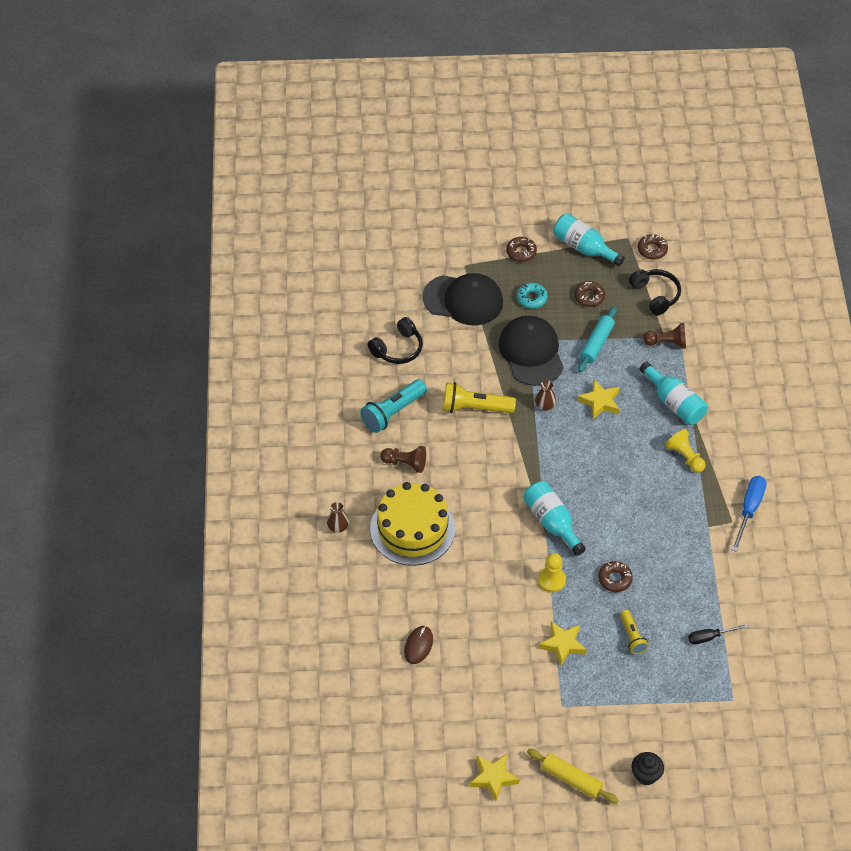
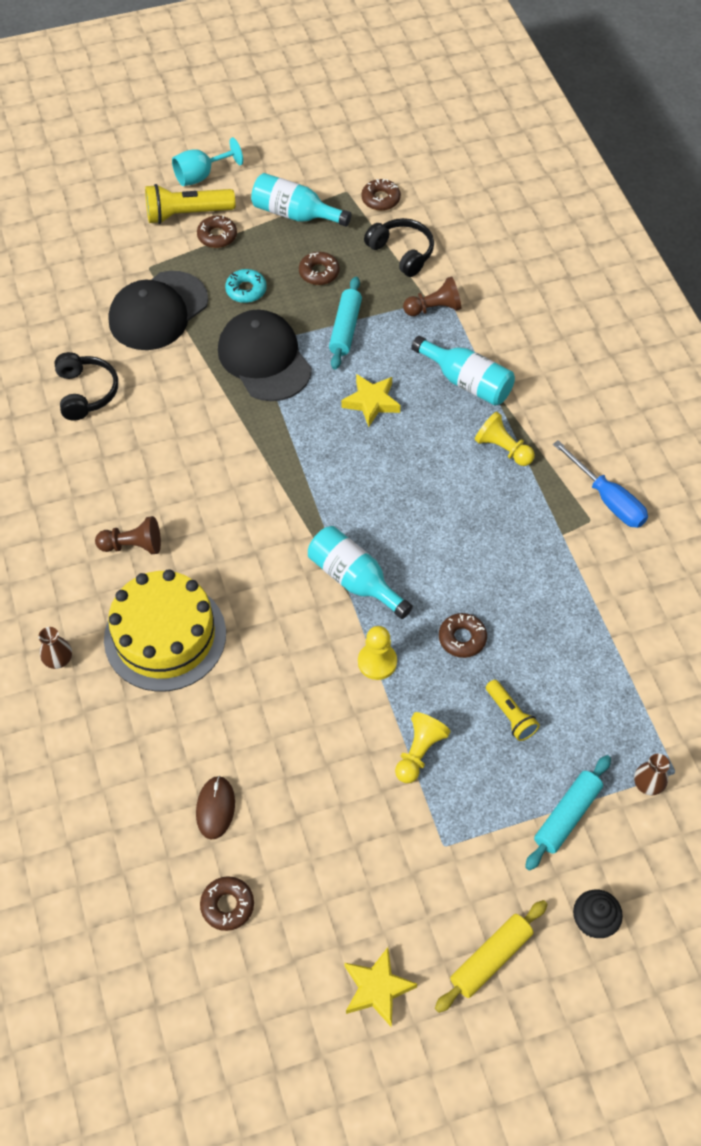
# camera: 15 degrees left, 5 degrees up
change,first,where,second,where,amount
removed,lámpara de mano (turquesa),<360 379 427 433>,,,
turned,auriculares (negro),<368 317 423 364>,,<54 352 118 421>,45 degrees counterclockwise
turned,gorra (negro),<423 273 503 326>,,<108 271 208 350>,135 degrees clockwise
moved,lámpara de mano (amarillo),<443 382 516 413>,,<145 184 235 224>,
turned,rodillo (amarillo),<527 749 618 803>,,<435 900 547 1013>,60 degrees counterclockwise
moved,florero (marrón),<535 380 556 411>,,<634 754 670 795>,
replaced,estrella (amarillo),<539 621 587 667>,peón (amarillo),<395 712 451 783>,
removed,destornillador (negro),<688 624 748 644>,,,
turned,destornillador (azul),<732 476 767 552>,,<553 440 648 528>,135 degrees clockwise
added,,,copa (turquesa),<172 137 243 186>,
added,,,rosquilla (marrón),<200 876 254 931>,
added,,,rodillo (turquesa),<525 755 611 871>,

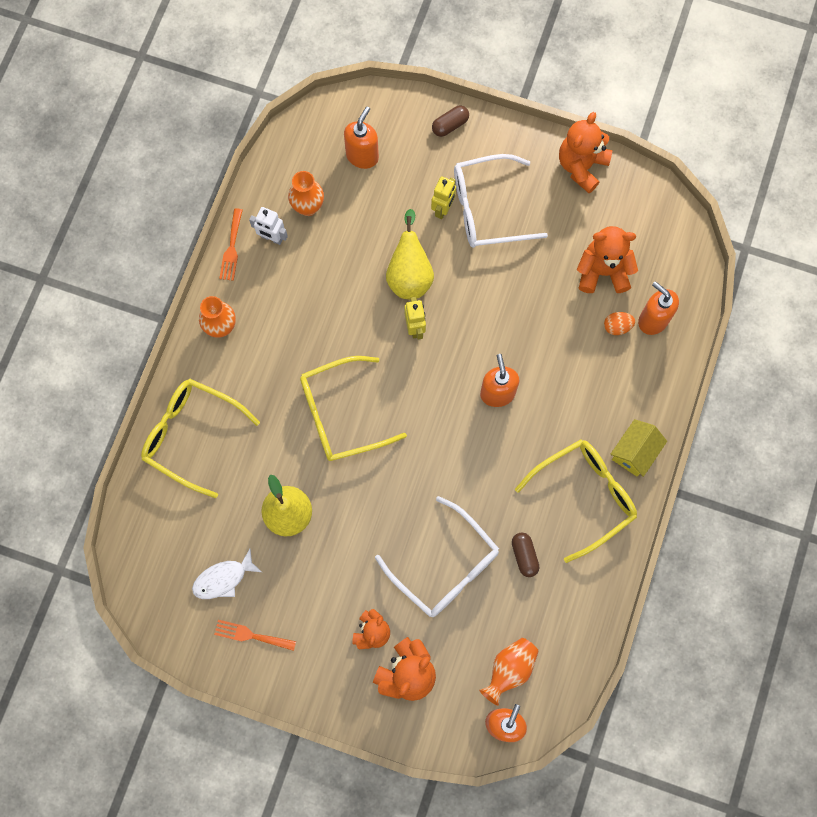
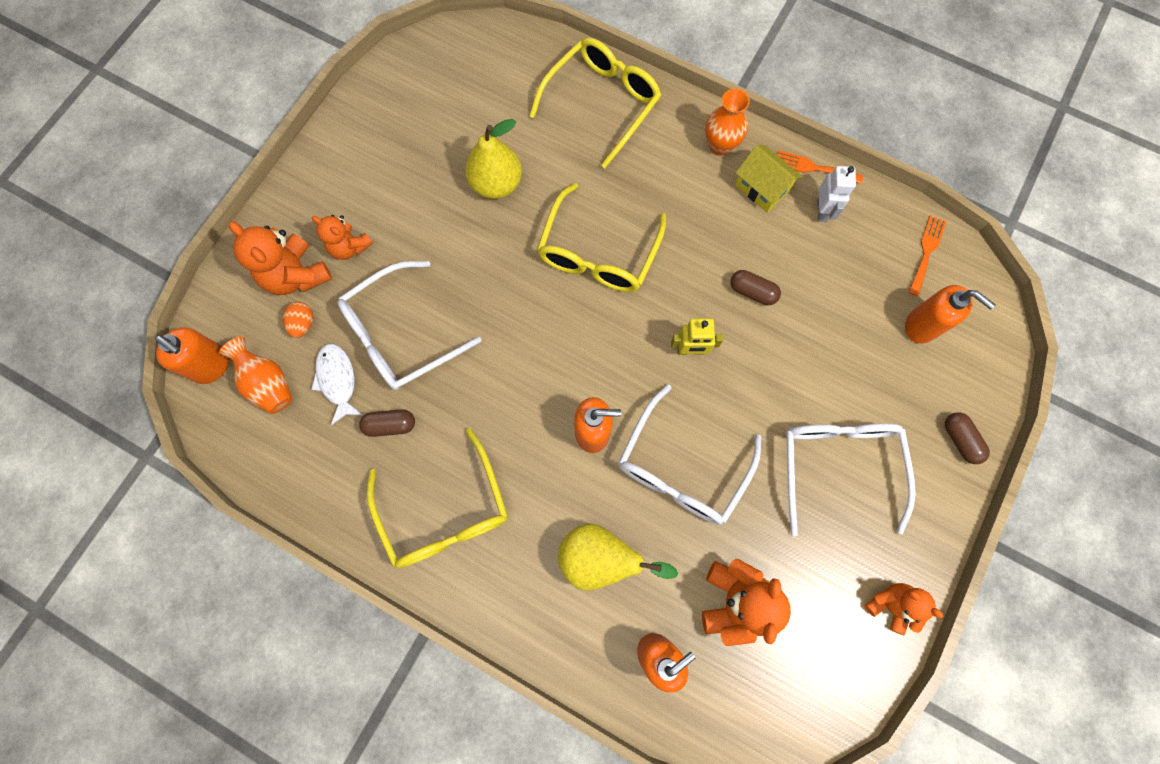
# camera: 100 degrees right, 0 degrees up
change,first,where,second,where,amount
moved,pez (blanco),<192 549 262 599>,,<311 344 363 426>,
moved,tenedor (naranja),<214 620 296 651>,,<908 215 946 296>,
turned,robot (blanco),<249 207 288 245>,,<817 166 856 222>,150 degrees clockwise
removed,florero (naranja),<288 171 324 216>,,,
turned,gafas (amarillo),<300 356 407 461>,,<537 183 666 292>,150 degrees counterclockwise
moved,pera (amarillo),<386 209 434 299>,,<558 524 678 591>,
removed,robot (amarillo),<431 176 456 219>,,,
resized,osito (naranja),<559 112 613 193>,,<865 583 943 636>,x0.64
moved,huevo (naranja),<604 312 635 335>,,<283 302 314 338>,
moved,casa (amarillo),<610 419 667 477>,,<735 145 802 213>,
added,,,gafas (blanco),<619 384 761 525>,
added,,,cápsula (marrón),<730 270 781 305>,

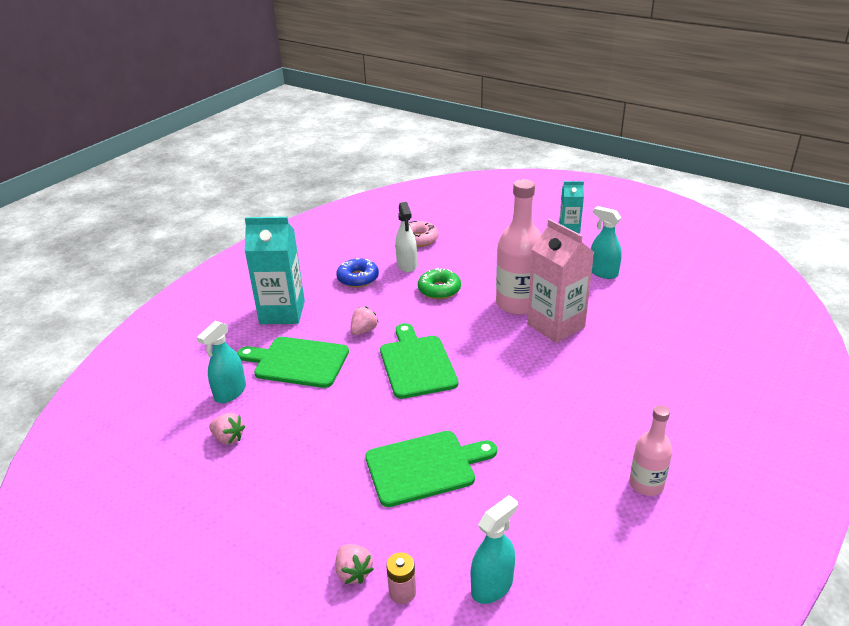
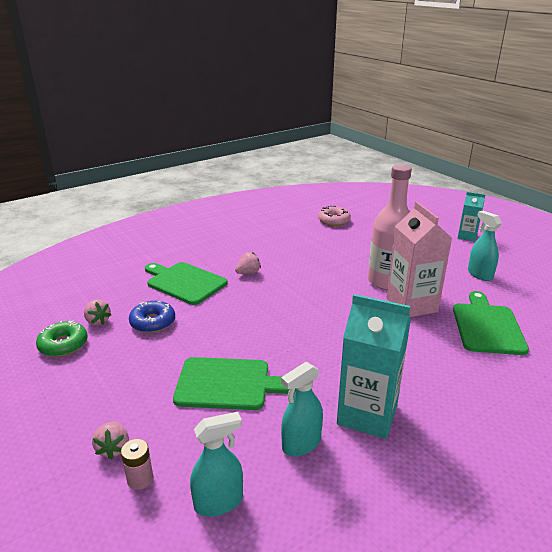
# camera: 20 degrees right, 5 degrees down
change,first,where,second,where,amount
moved,pulverizador (turquesa),<197 321 246 403>,,<281 362 323 457>,
moved,cartón de leche (turquesa),<245 217 305 324>,,<337 294 411 439>,
moved,rosquilla (azul),<336 258 379 287>,,<129 301 175 333>,
moved,tabla de cortar (verde),<380 323 458 399>,,<453 291 529 355>,
removed,pulverizador (blanco),<395 202 417 273>,,,
moved,rosquilla (verde),<418 268 461 299>,,<36 320 88 357>,
removed,botella (rosa),<629 405 672 496>,,,

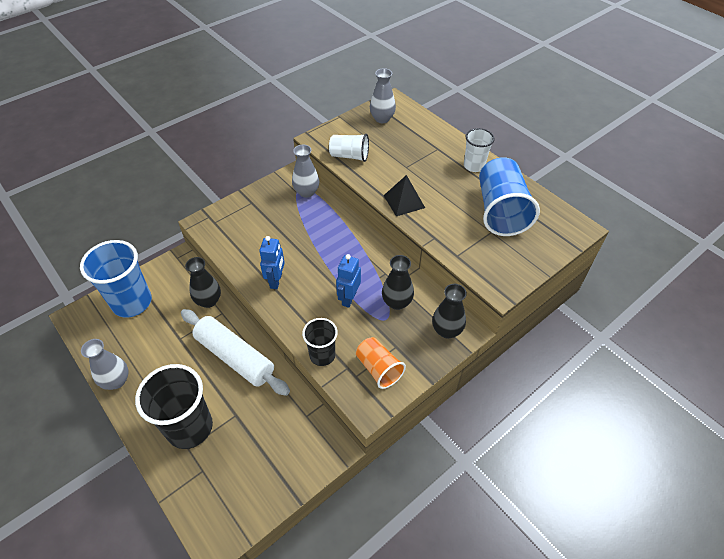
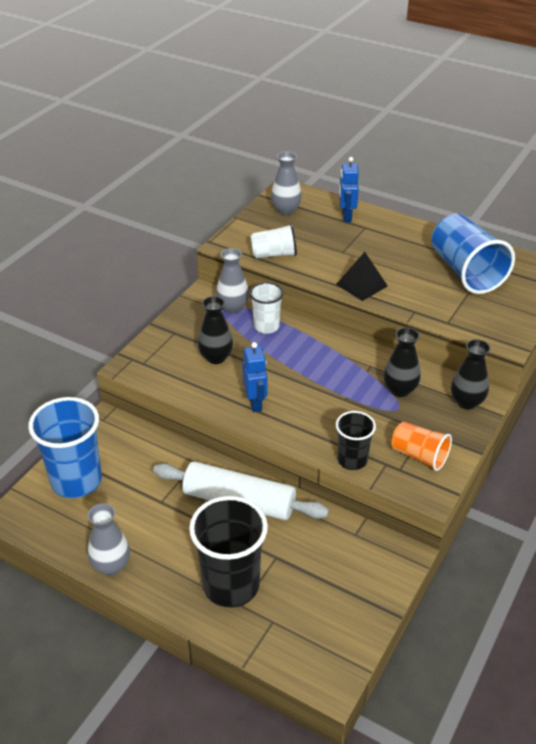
# camera: 20 degrees left, 10 degrees down
change,first,where,second,where,amount
moved,florero (negro),<185 257 221 308>,,<198 296 233 364>,
moved,robot (azul),<336 254 361 308>,,<339 157 359 222>,
moved,vaso (blanco),<464 128 495 172>,,<249 282 284 334>,

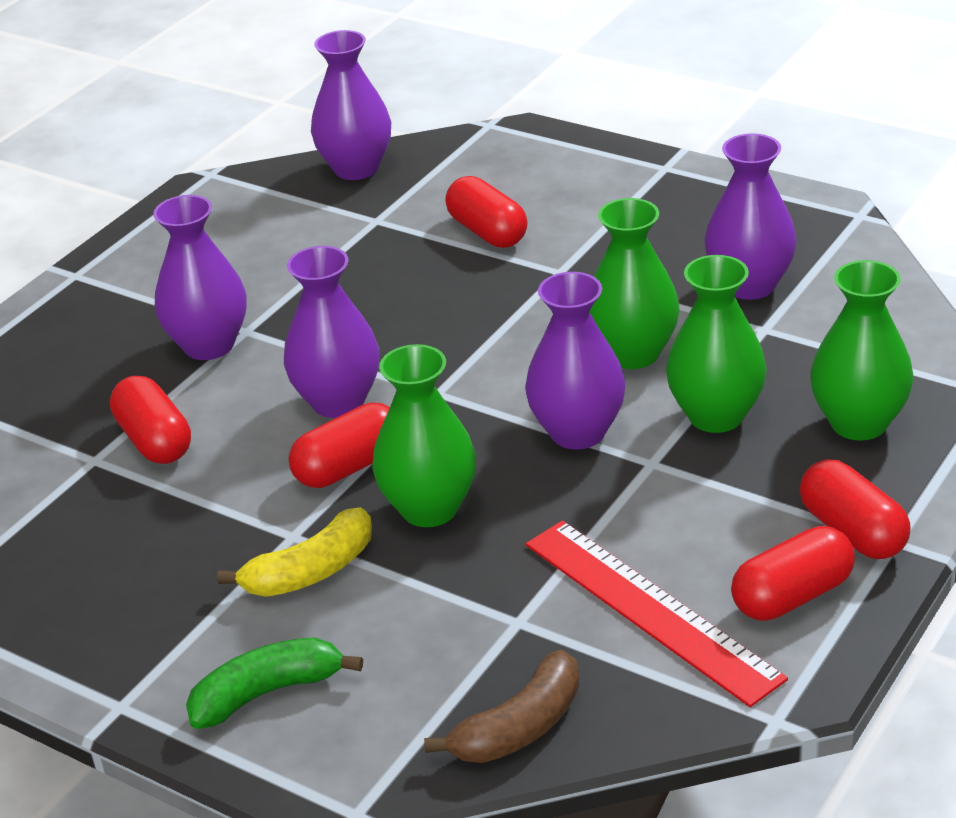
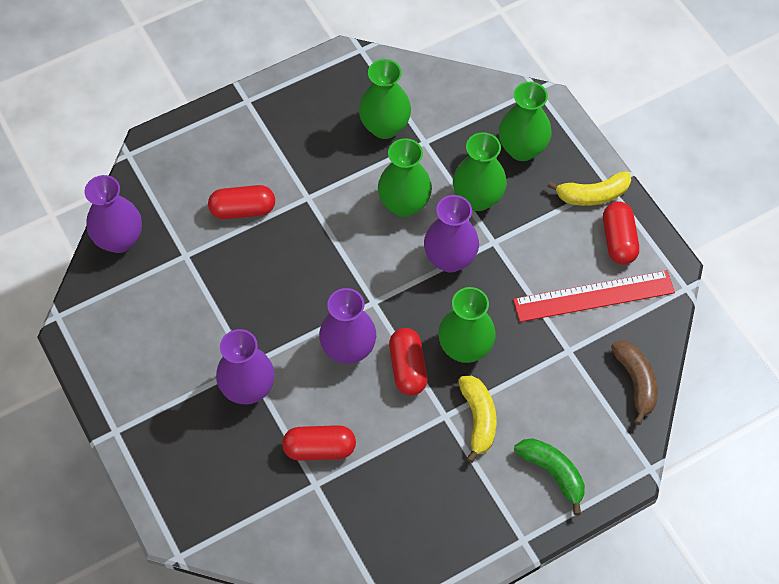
# camera: 65 degrees left, 25 degrees up
change,first,where,second,where,amount
turned,plátano (verde),<186 638 363 729>,,<514 438 585 515>,135 degrees clockwise
recoloured,florero (morado),<704 133 797 300>,florero (verde),<359 59 411 139>,
replaced,cápsula (rojo),<800 460 911 559>,plátano (amarillo),<547 171 631 206>,

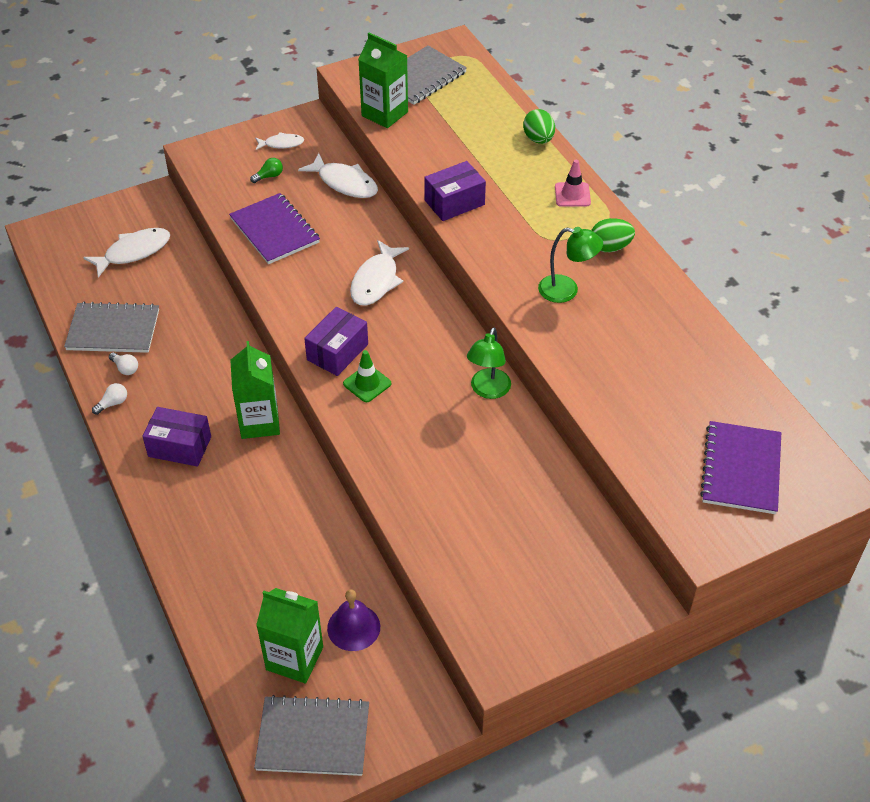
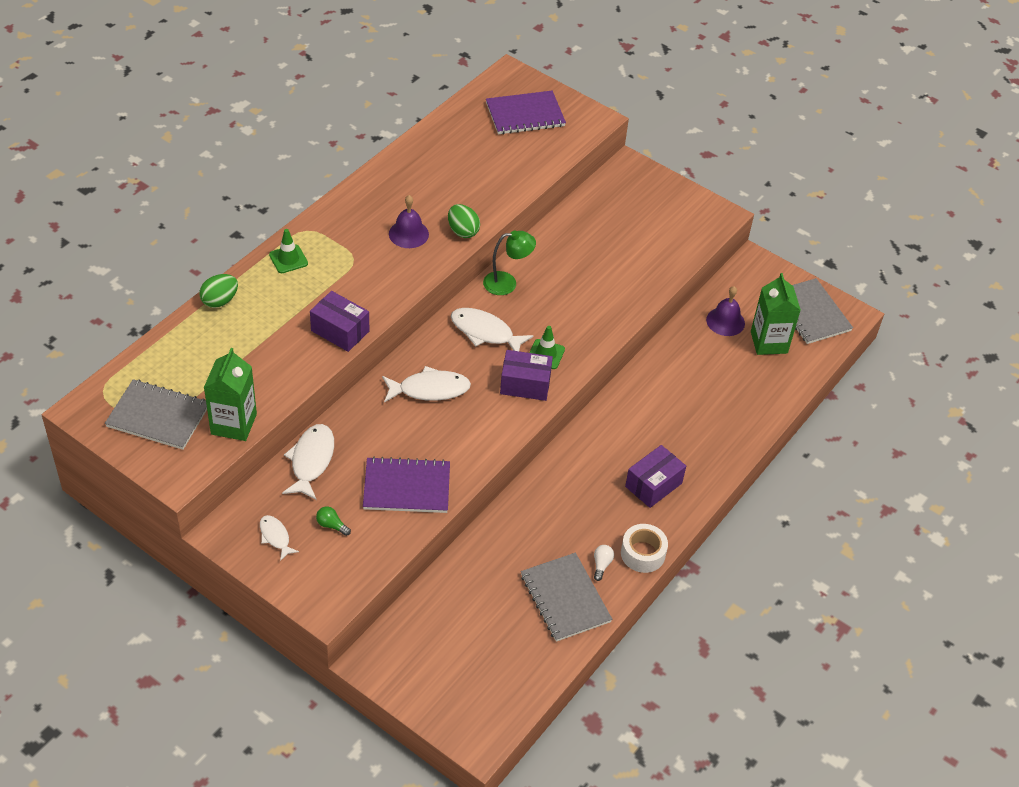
# camera: 120 degrees left, 0 degrees up
change,first,where,second,where,amount
moved,pez (blanco),<83 228 170 278>,,<451 308 533 351>,
replaced,bombilla (blanco),<92 383 127 415>,cinta adhesiva (blanco),<621 524 668 573>,
turned,caja (morado),<142 407 211 467>,,<625 445 686 508>,60 degrees clockwise
turned,cuaderno (morado),<229 193 320 264>,,<363 456 450 513>,60 degrees clockwise
removed,cartón de leche (verde),<230 341 280 439>,,,
replaced,lámpara (verde),<538 227 603 303>,campana (morado),<389 195 429 248>,
recoloured,cono de tráfico (rosa),<555 160 591 207>,cono de tráfico (verde),<269 229 308 273>,
moved,huevo (verde),<591 218 635 252>,,<448 204 480 238>,

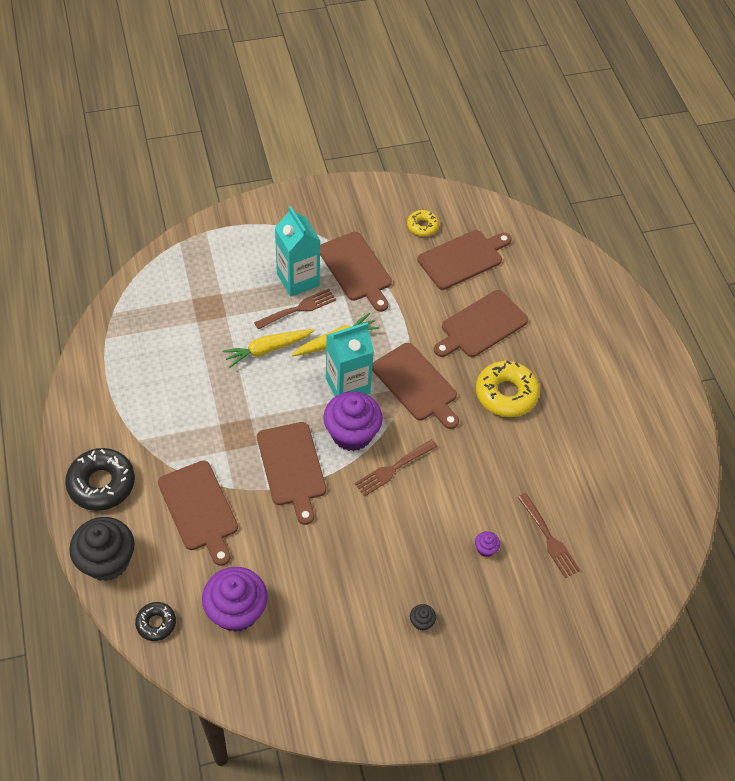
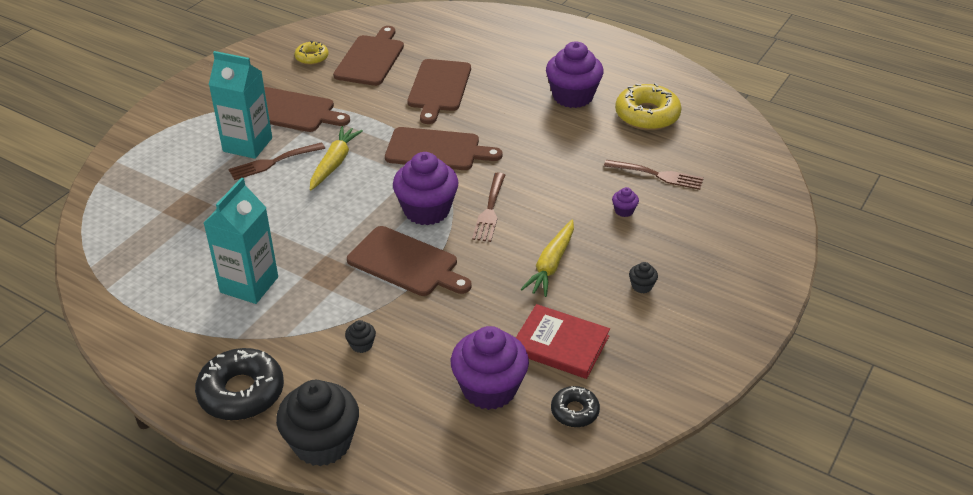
# camera: 40 degrees left, 15 degrees down
change,first,where,second,where,amount
moved,rosquilla (negro),<135 602 176 641>,,<551 386 600 427>,
replaced,tabla de cortar (marrón),<158 461 238 566>,magdalena (negro),<345 320 376 353>,
moved,zanahoria (amarillo),<222 329 314 368>,,<521 220 574 297>,
turned,tenedor (marrón),<254 289 336 330>,,<229 142 325 180>,135 degrees counterclockwise
moved,cartón de leche (turquesa),<326 322 374 396>,,<204 177 278 304>,
moved,rosquilla (amarillo),<476 360 540 417>,,<615 83 682 130>,
added,,,libro (rojo),<516 304 610 379>,
added,,,magdalena (morado),<546 41 604 108>,

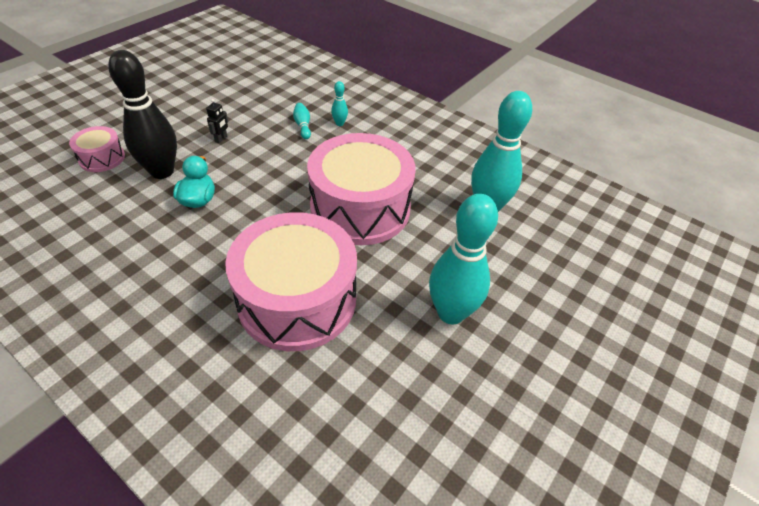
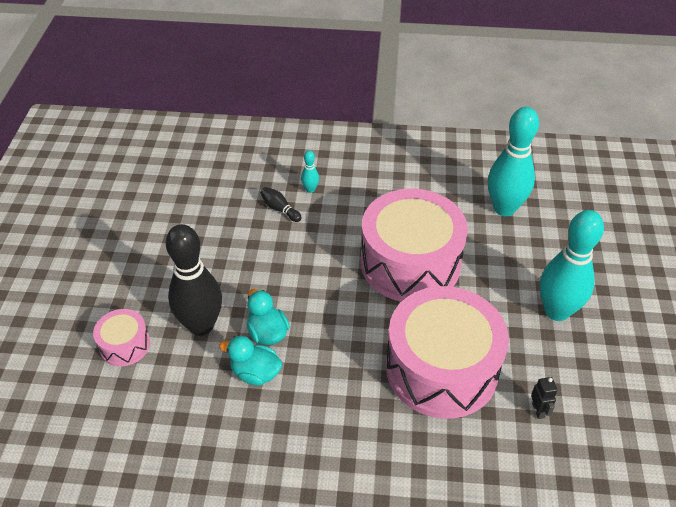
# camera: 30 degrees left, 0 degrees up
change,first,where,second,where,amount
moved,robot (negro),<206 99 228 143>,,<531 377 557 419>,
recoloured,bolo (turquesa),<293 103 311 139>,bolo (negro),<260 187 301 222>,
added,,,pato (turquesa),<219 336 282 386>,

